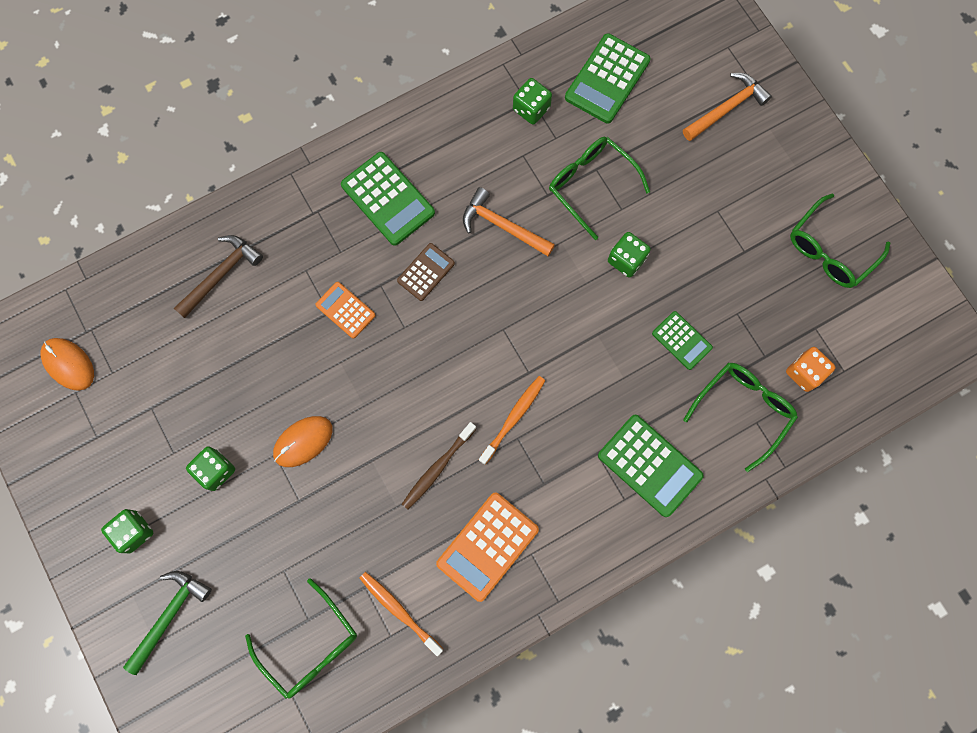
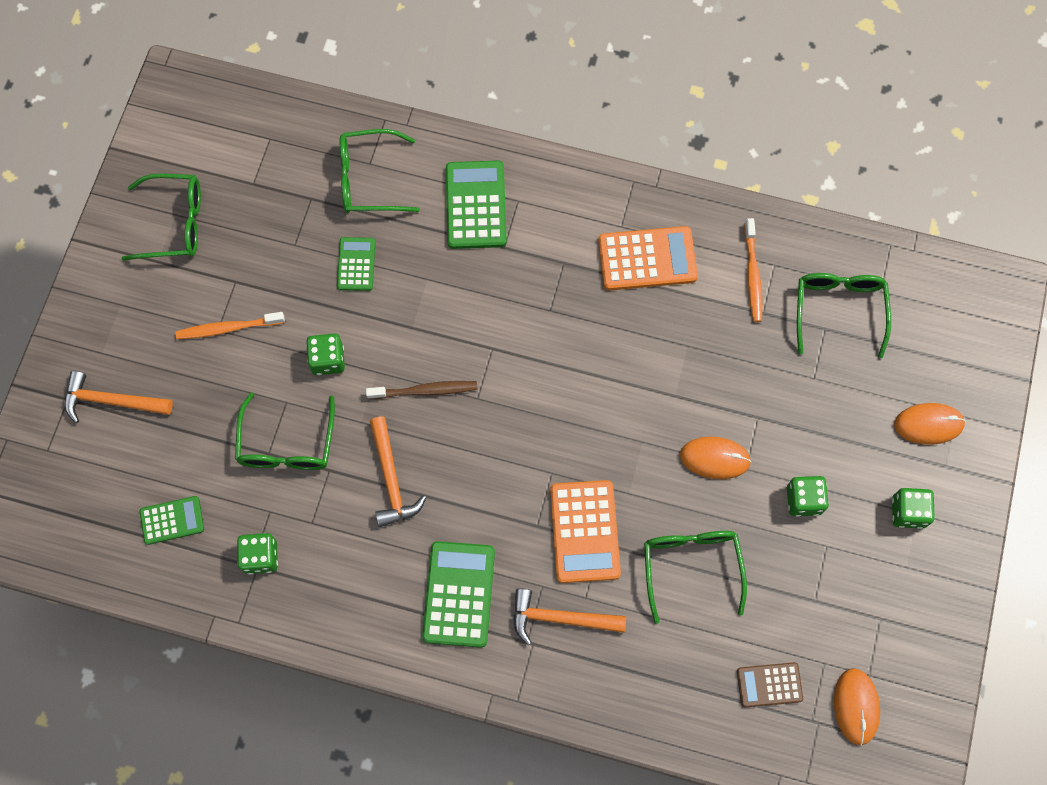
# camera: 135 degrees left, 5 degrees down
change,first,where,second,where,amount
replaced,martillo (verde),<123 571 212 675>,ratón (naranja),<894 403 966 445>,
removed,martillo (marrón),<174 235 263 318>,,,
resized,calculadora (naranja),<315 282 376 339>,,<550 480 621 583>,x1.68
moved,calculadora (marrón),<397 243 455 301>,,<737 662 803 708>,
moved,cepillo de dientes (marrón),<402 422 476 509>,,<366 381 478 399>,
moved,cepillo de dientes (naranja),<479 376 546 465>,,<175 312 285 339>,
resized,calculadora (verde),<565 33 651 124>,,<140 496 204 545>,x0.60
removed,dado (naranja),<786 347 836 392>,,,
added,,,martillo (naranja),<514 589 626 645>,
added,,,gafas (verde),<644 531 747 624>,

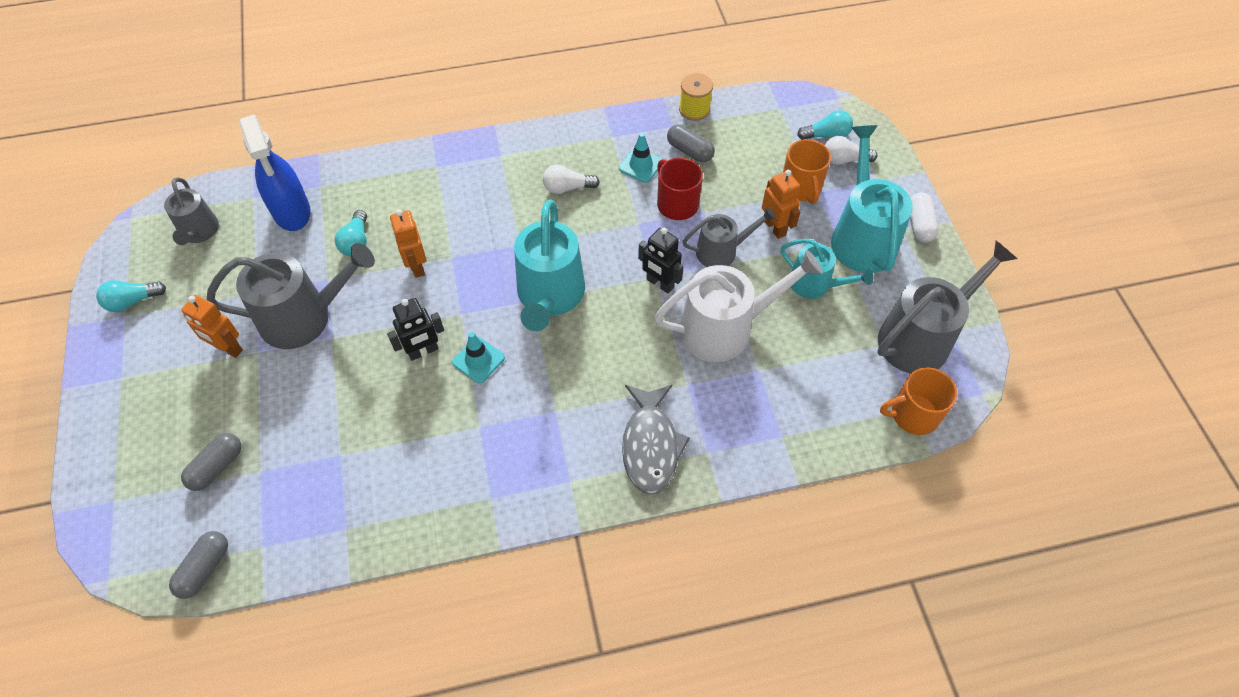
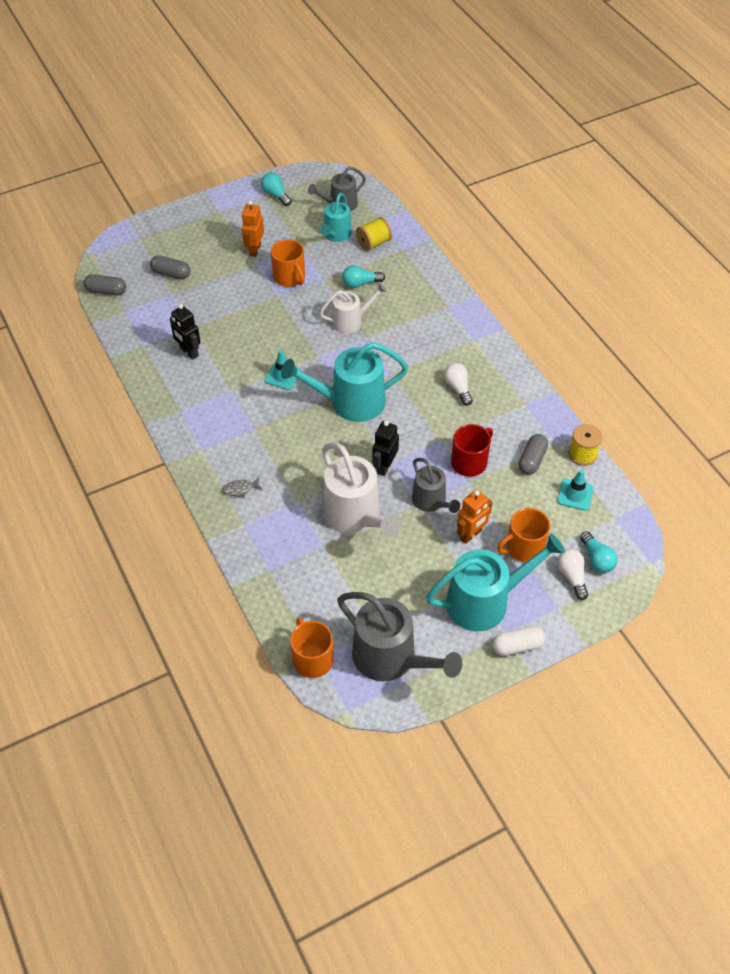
# camera: 75 degrees right, 5 degrees down
change,first,where,second,where,amount
replaced,regadera (gris),<206 243 375 349>,taza (naranja),<271 239 305 287>,
replaced,pulverizador (azul),<239 114 311 231>,carrete (amarillo),<356 217 392 251>,
moved,robot (negro),<387 298 444 361>,,<170 304 201 360>,
replaced,robot (naranja),<390 209 427 278>,regadera (blanco),<320 283 387 334>,
moved,cono de tráfico (turquesa),<619 133 662 183>,,<557 470 594 511>,
resized,pez (gris),<622 385 690 495>,,<222 477 262 498>,x0.44
moved,regadera (turquesa),<781 239 873 299>,,<320 193 352 242>,

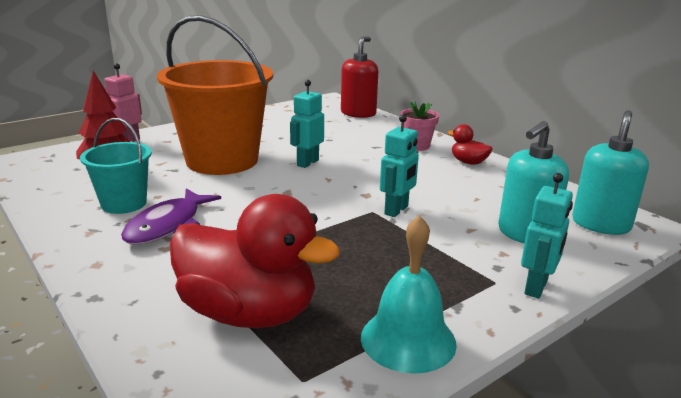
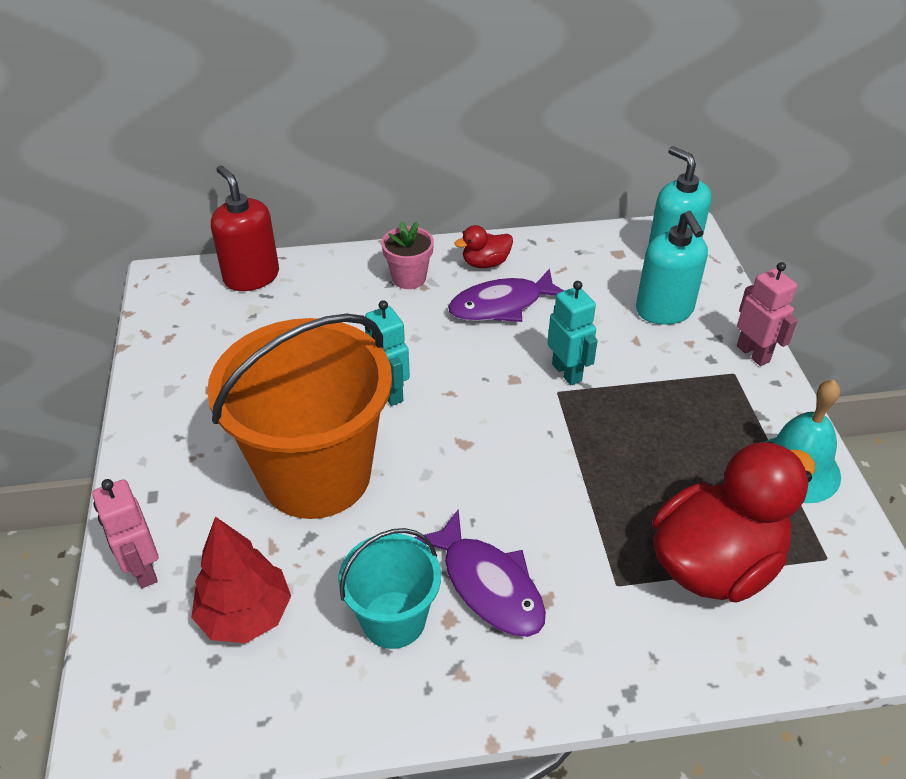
# camera: 60 degrees left, 20 degrees up
change,first,where,second,where,amount
recoloured,robot (turquesa),<521 173 573 298>,robot (rosa),<737 262 798 366>,
added,,,pez (morado),<448 268 564 322>,

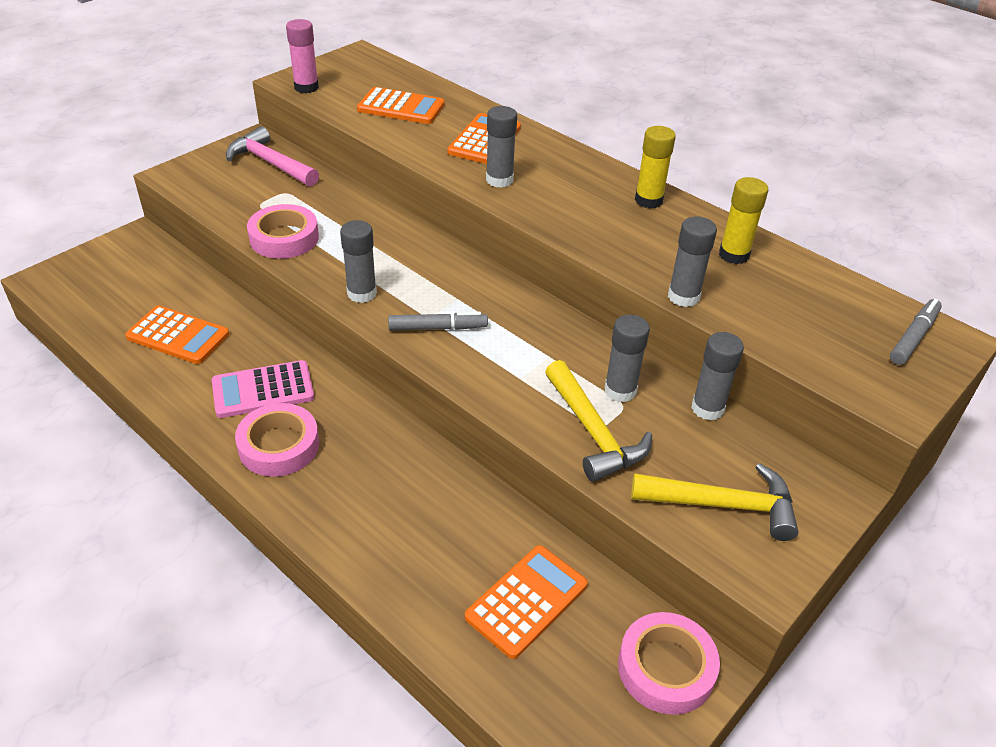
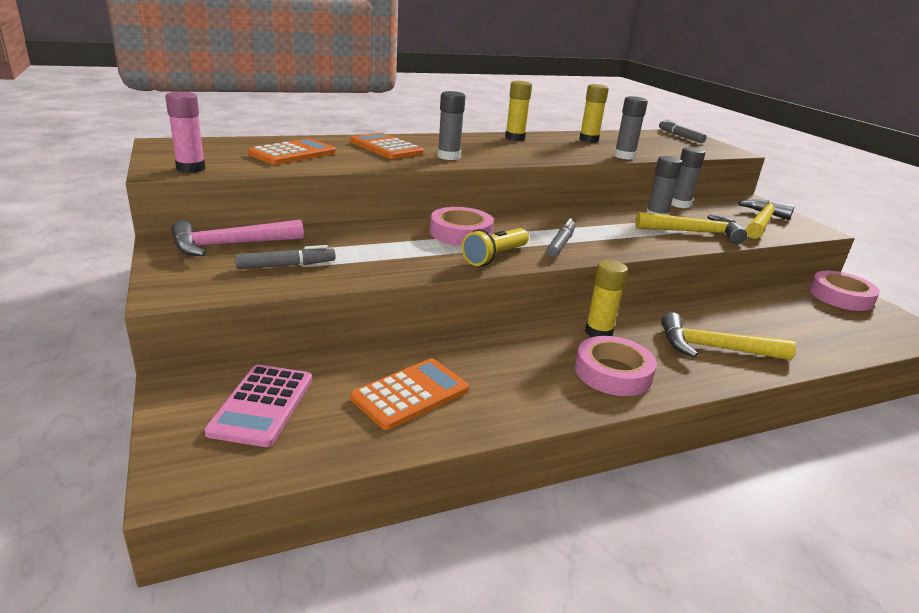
# camera: 65 degrees left, 15 degrees down
change,first,where,second,where,amount
moved,calculadora (rosa),<212 360 314 418>,,<204 365 312 447>,
moved,cinta adhesiva (rosa),<247 204 319 259>,,<430 207 494 246>,
replaced,barra de pegamento (gris),<340 220 377 303>,lámpara de mano (amarillo),<462 228 529 266>,
removed,calculadora (naranja),<465 545 588 659>,,,
added,,,rotulador (gris),<235 245 336 269>,
added,,,barra de pegamento (amarillo),<585 260 628 337>,
added,,,martillo (amarillo),<661 312 796 360>,

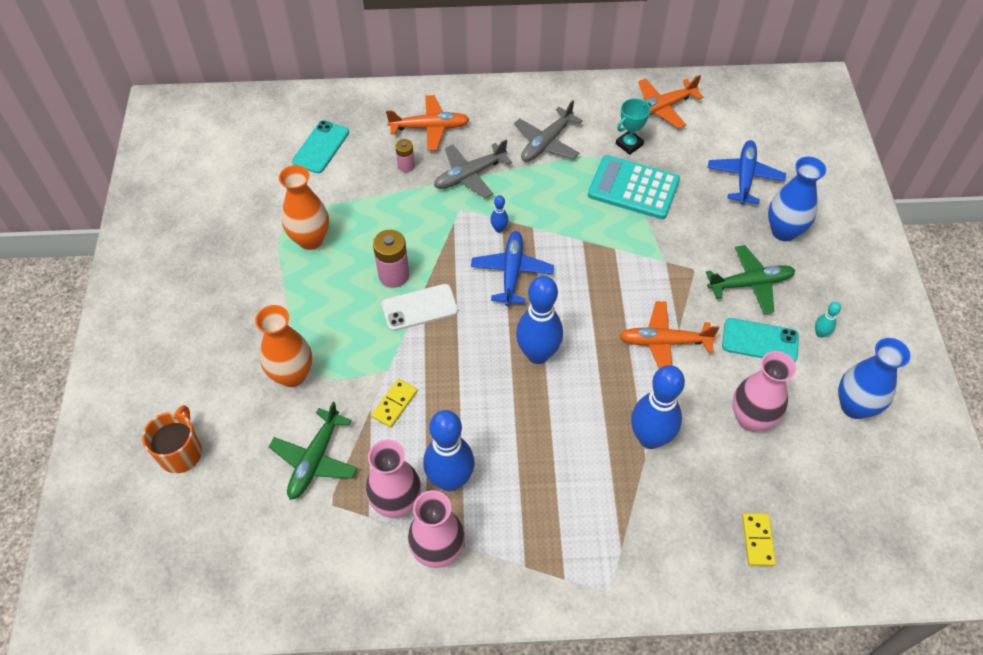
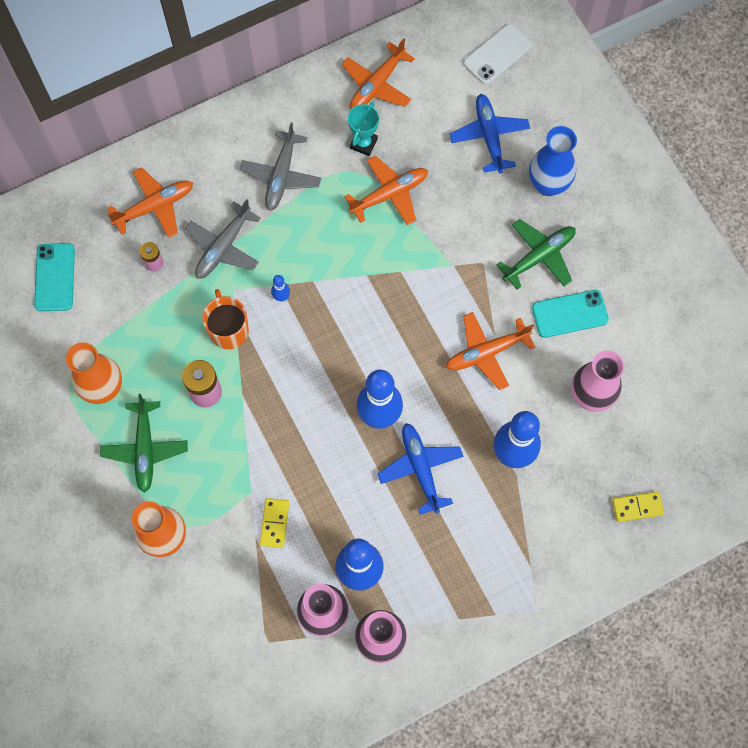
# camera: 25 degrees left, 15 degrees up
change,first,where,second,where,amount
moved,taza (naranja),<142 405 202 473>,,<202 289 249 349>,
moved,avión (verde),<269 402 358 500>,,<100 394 188 493>,
moved,móvil (blanco),<381 284 458 331>,,<463 24 532 84>,
moved,avión (azul),<471 231 554 306>,,<378 423 464 515>,
replaced,calculadora (turquesa),<588 155 680 219>,avión (naranja),<344 156 428 225>,
turned,ficha de dominó (amarillo),<742 513 776 566>,,<612 492 664 522>,75 degrees counterclockwise
removed,bolo (turquesa),<815 302 841 338>,,,
removed,florero (azul),<838 338 910 419>,,,

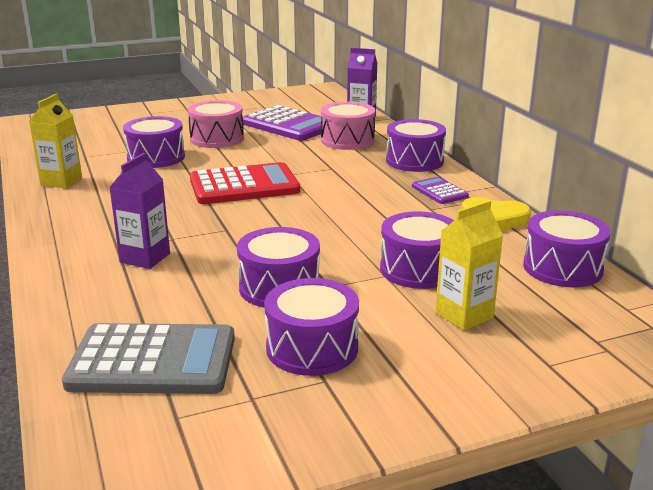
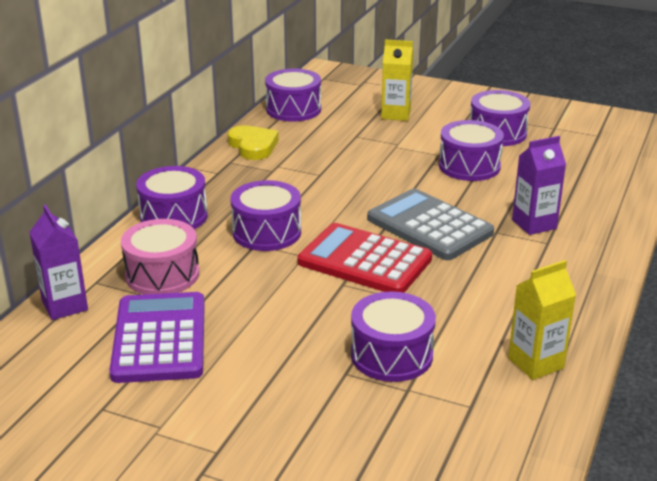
# camera: 135 degrees left, 5 degrees up
change,first,where,second,where,amount
moved,calculadora (gris),<62 323 235 394>,,<367 189 494 260>,
removed,tambor (rosa),<188 100 244 148>,,,
moved,tambor (morado),<380 211 454 289>,,<231 180 301 251>,
removed,calculadora (morado),<412 177 469 204>,,,

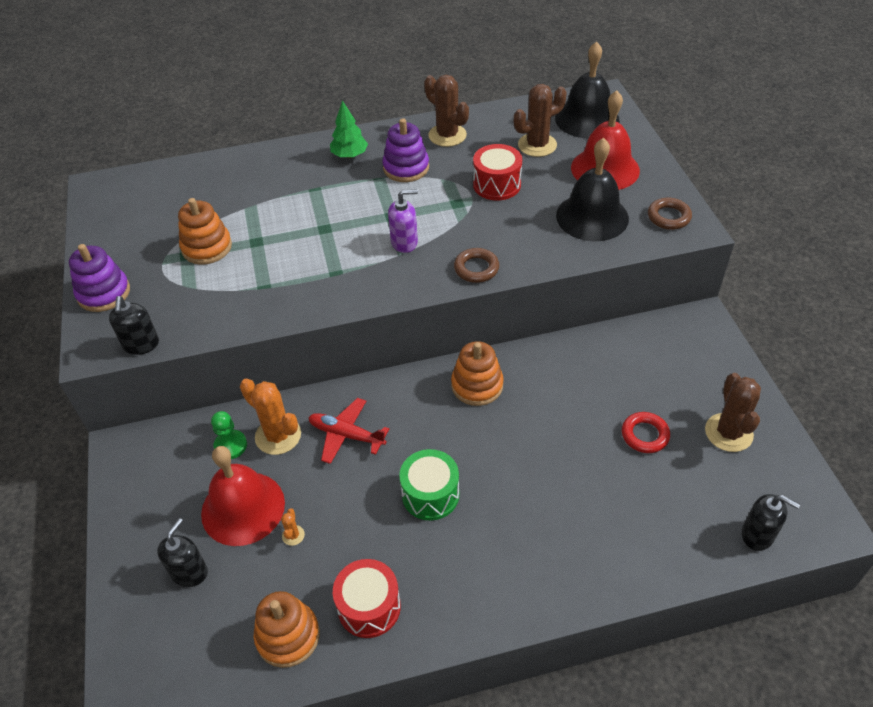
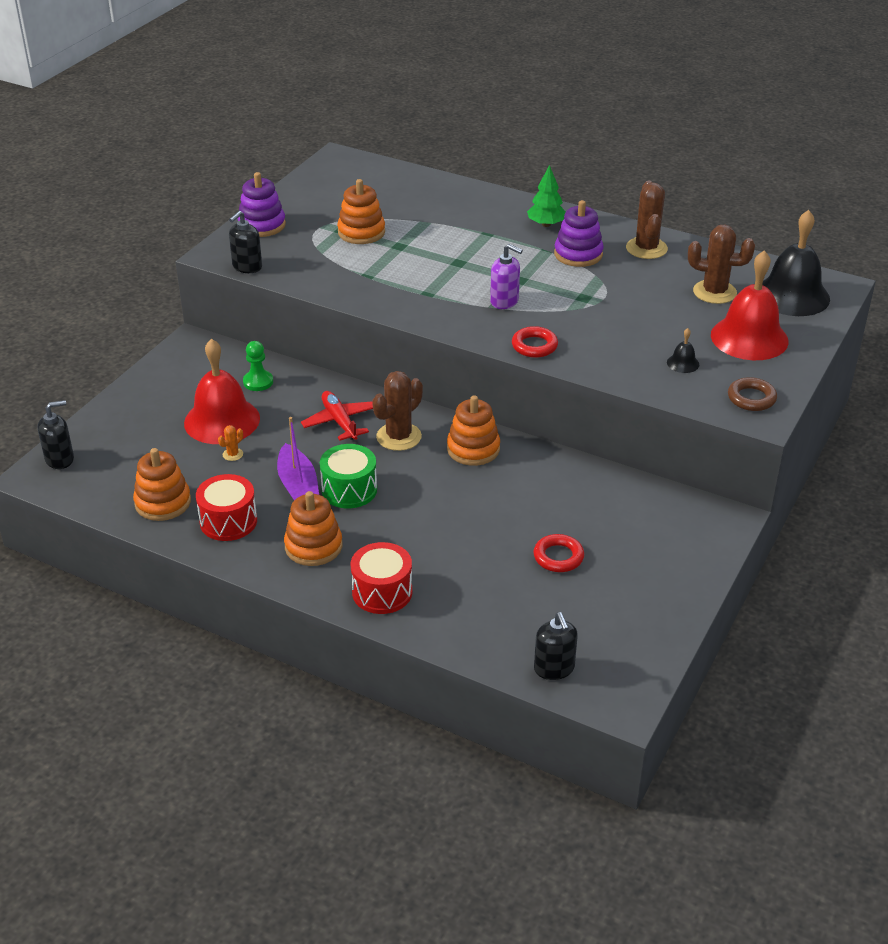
# camera: 40 degrees right, 10 degrees down
change,first,where,second,where,amount
moved,dispensador de jabón (negro),<157 518 208 587>,,<38 400 74 469>,
removed,cactus (naranja),<240 379 301 455>,,,
recoloured,anillo (marrón),<454 248 499 283>,anillo (rojo),<512 326 558 358>,
moved,tambor (rojo),<473 144 522 201>,,<351 542 412 614>,
resized,campana (negro),<556 138 629 242>,,<667 328 699 373>,x0.41
moved,cactus (marrón),<705 373 761 452>,,<372 371 423 451>,
added,,,barco (morado),<277 417 319 500>,
added,,,juguete apilable (naranja),<284 491 342 566>,

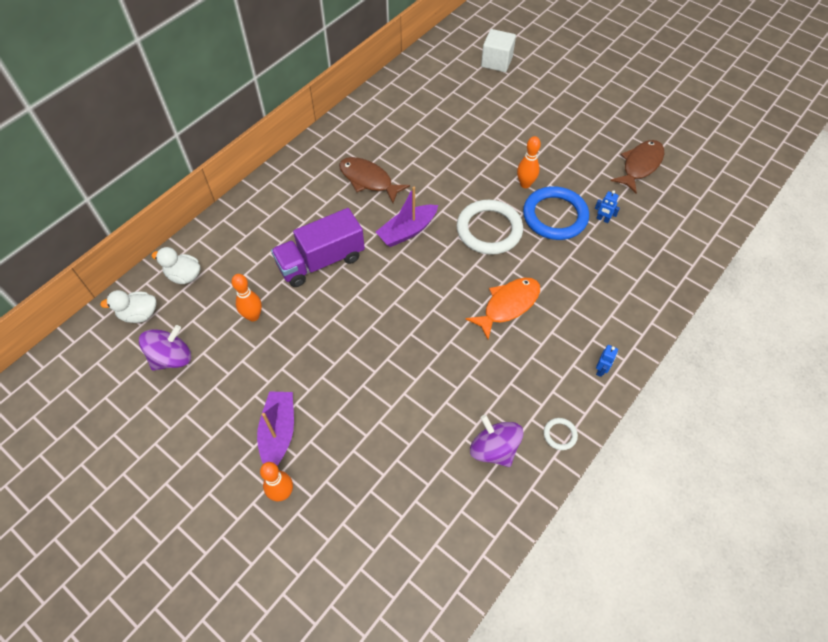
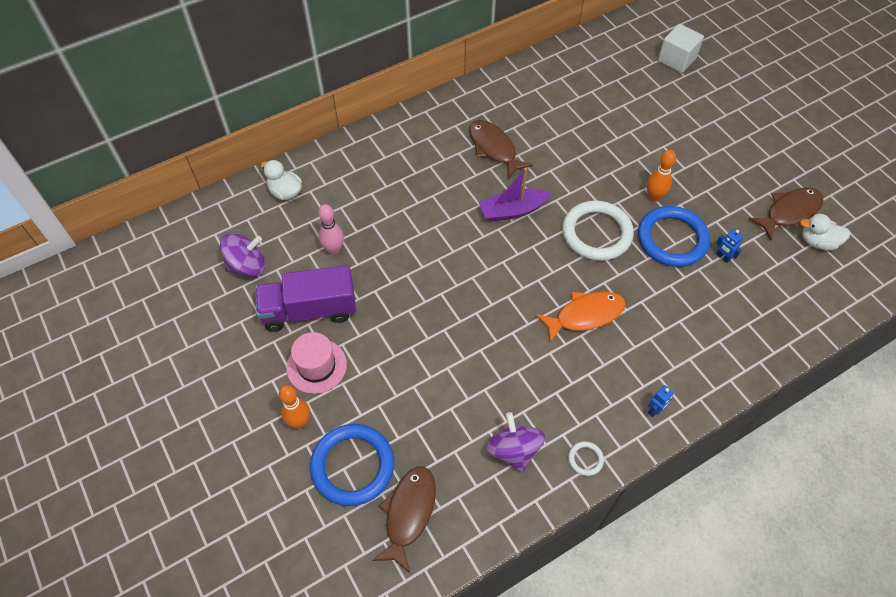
# camera: 20 degrees right, 0 degrees up
change,first,where,second,where,amount
moved,pato (blanco),<100 290 157 323>,,<800 214 851 250>,
recoloured,bolo (naranja),<232 274 262 322>,bolo (rosa),<318 204 344 255>,
replaced,barco (morado),<257 391 294 465>,sombrero (rosa),<286 332 347 394>,
moved,camión (morado),<271 208 365 287>,,<255 265 356 332>,
added,,,anillo (azul),<310 424 394 506>,
added,,,pez (marrón),<372 467 436 573>,

